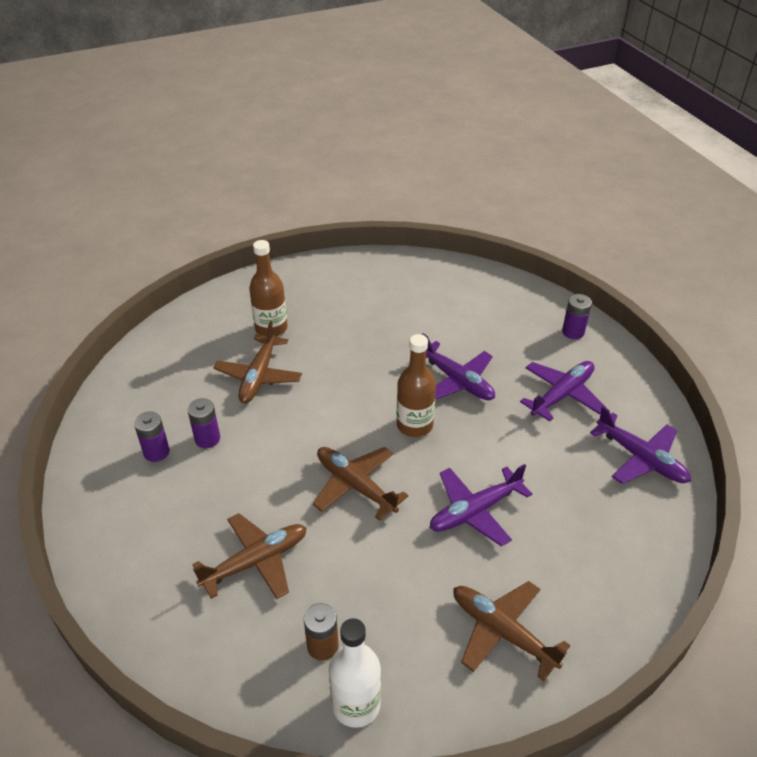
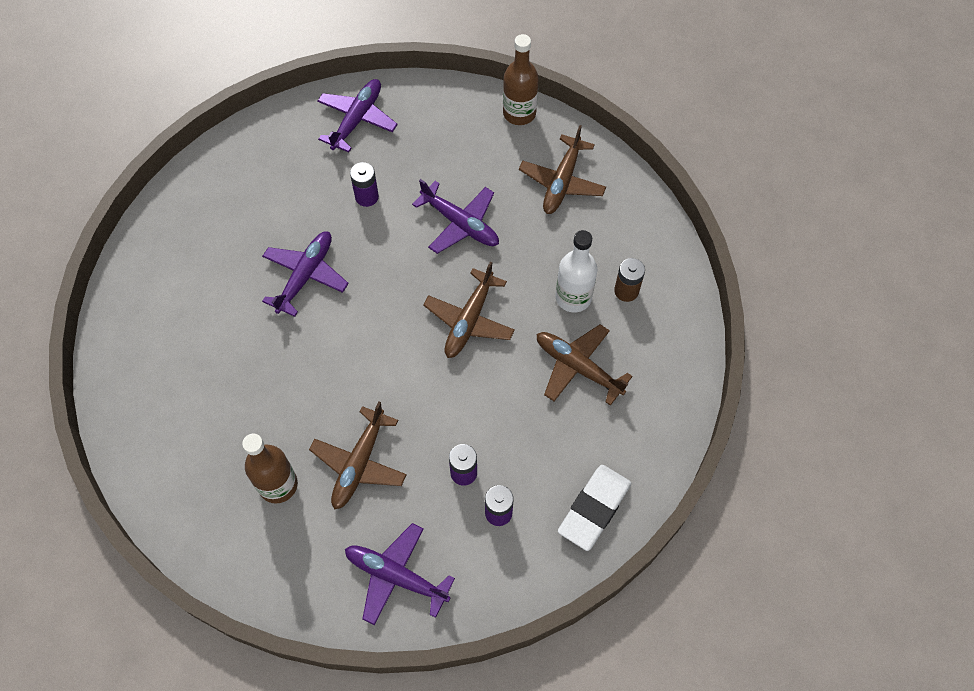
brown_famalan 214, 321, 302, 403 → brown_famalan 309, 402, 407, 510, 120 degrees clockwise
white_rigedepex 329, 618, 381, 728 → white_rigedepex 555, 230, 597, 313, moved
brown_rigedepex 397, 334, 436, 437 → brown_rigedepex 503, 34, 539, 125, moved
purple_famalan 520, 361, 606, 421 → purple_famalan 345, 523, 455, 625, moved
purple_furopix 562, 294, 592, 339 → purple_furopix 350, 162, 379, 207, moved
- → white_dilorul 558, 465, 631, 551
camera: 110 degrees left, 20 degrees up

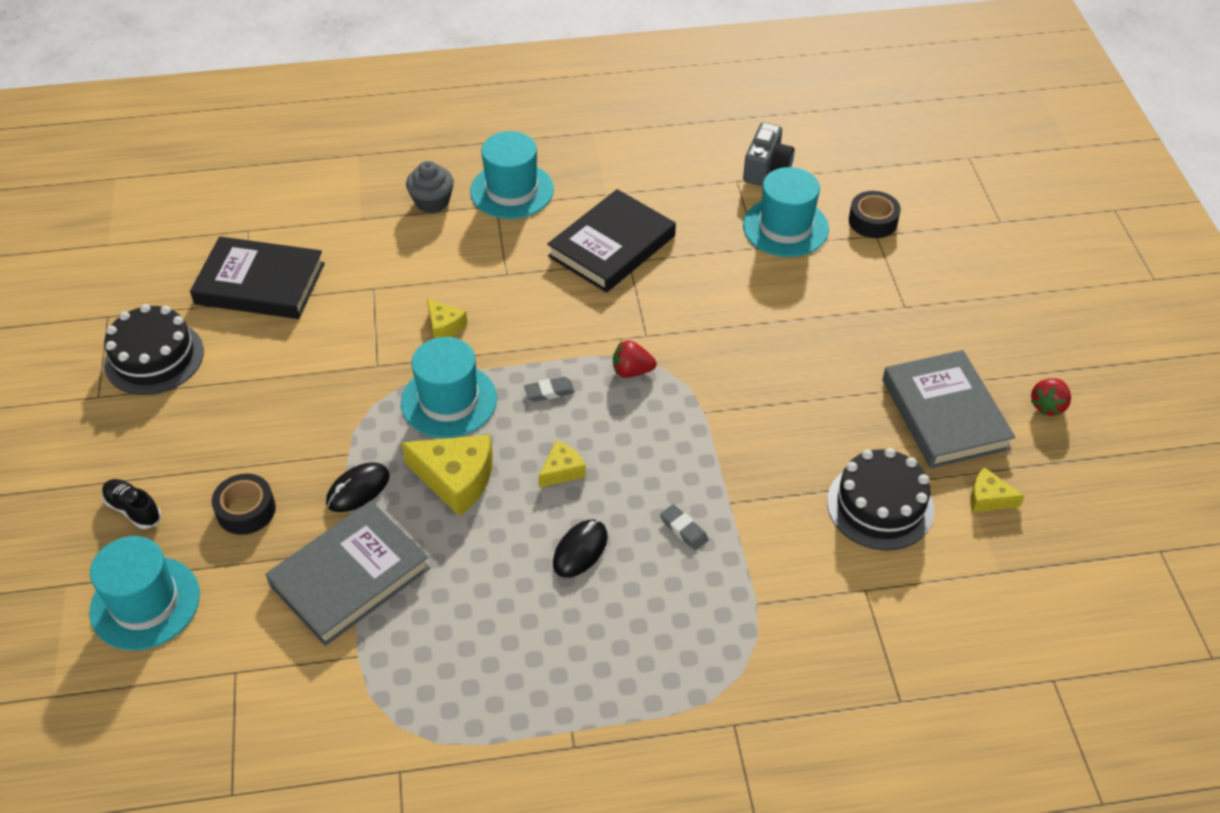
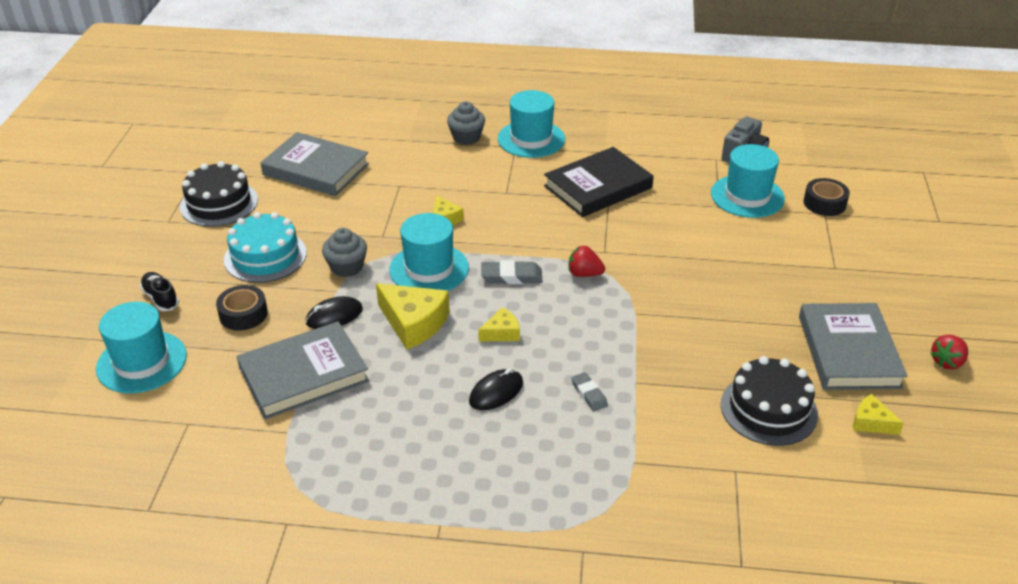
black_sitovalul 190, 237, 325, 319 → grey_sitovalul 260, 132, 369, 196
grey_dilorul 524, 377, 575, 402 → grey_dilorul 481, 261, 542, 284, x1.50
- → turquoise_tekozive 224, 212, 307, 283
- → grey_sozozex 322, 228, 367, 277
camera: 15 degrees right, 10 degrees down

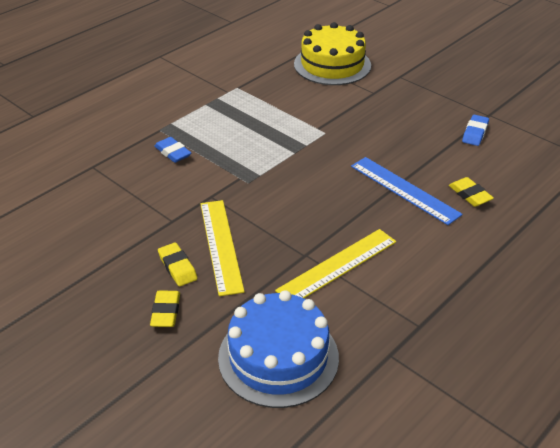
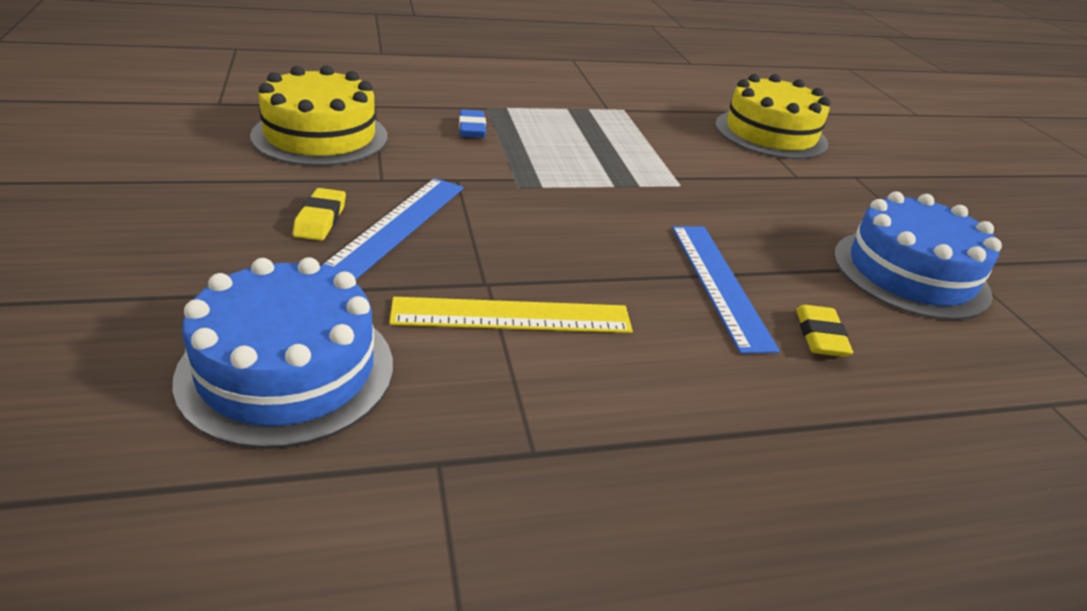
yellow_dilorul 150, 290, 180, 327 → -
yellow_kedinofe 200, 200, 245, 296 → blue_kedinofe 321, 178, 464, 280
blue_dilorul 462, 115, 489, 146 → blue_tekozive 834, 192, 1002, 320
- → yellow_tekozive 250, 65, 388, 166
camera: 30 degrees right, 5 degrees down

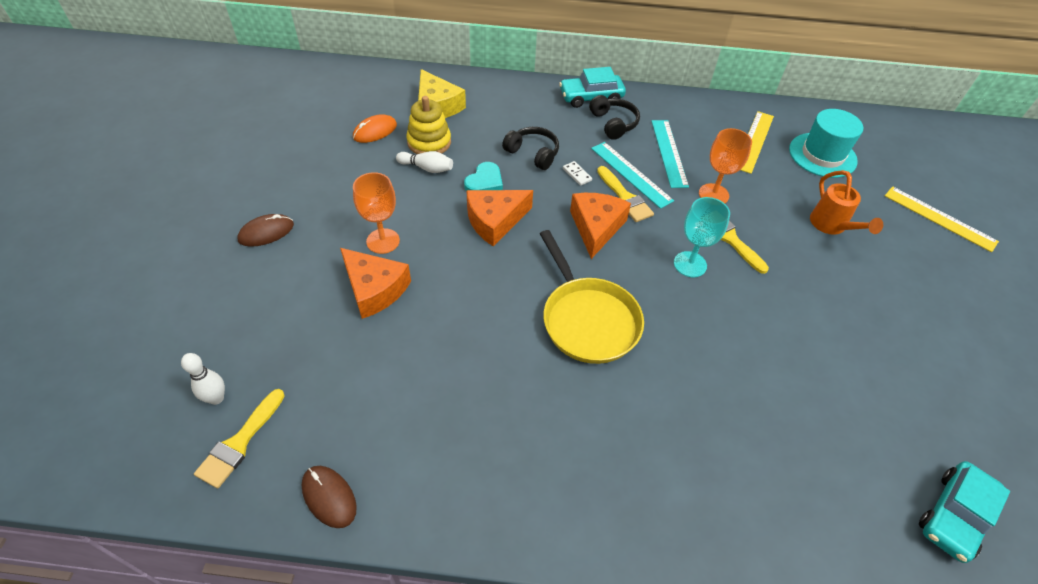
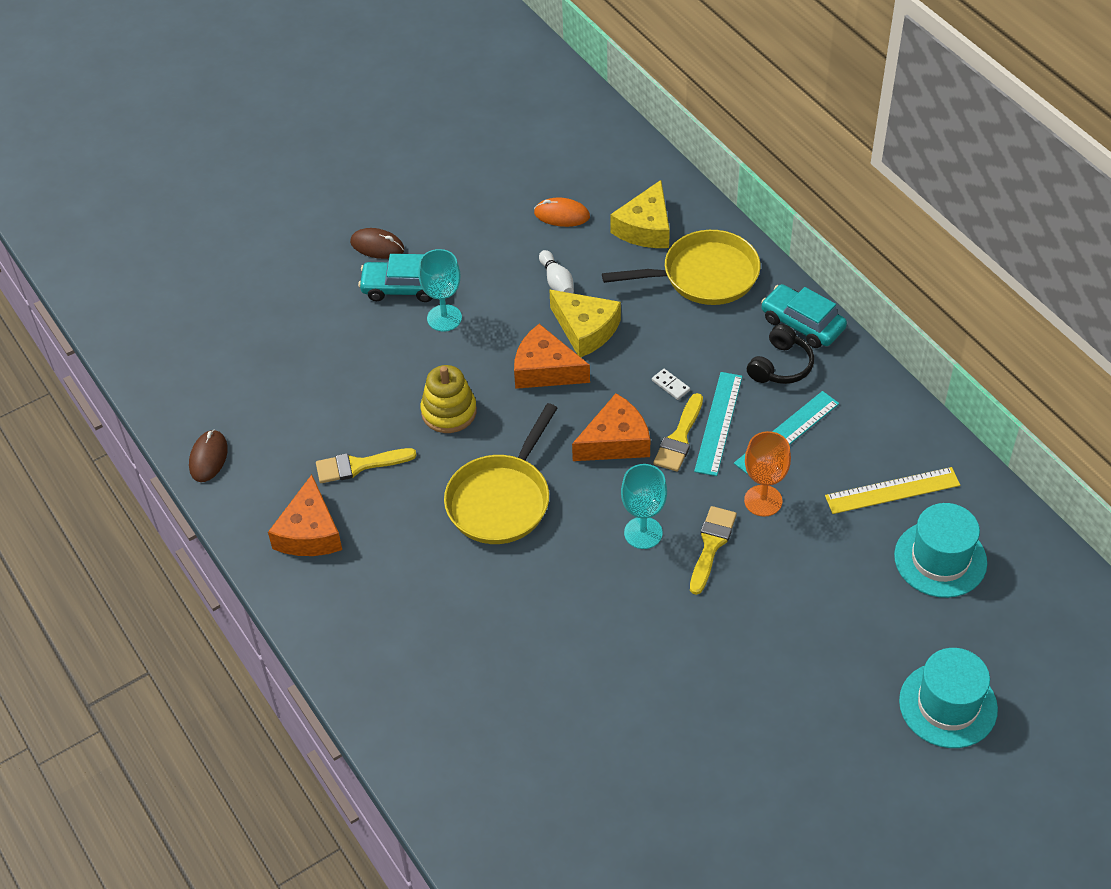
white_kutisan 181, 353, 225, 405 → -
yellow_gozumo 194, 389, 285, 488 → yellow_gozumo 316, 448, 417, 483, moved
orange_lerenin 340, 248, 411, 319 → orange_lerenin 268, 475, 342, 556, moved
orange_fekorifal 353, 172, 400, 254 → turquoise_fekorifal 418, 249, 462, 331
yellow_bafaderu 406, 96, 451, 154 → yellow_bafaderu 420, 365, 477, 433, moved
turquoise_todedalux 464, 162, 503, 190 → yellow_lerenin 549, 289, 621, 357
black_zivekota 502, 127, 559, 170 → -
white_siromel 563, 161, 592, 186 → white_siromel 652, 369, 690, 400, 60 degrees counterclockwise
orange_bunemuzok 810, 170, 883, 235 → -
yellow_kedinofe 885, 186, 999, 252 → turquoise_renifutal 899, 648, 998, 748
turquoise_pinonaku 919, 461, 1010, 563 → turquoise_pinonaku 358, 254, 433, 302, moved
- → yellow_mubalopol 602, 230, 760, 305
camera: 55 degrees right, 0 degrees up

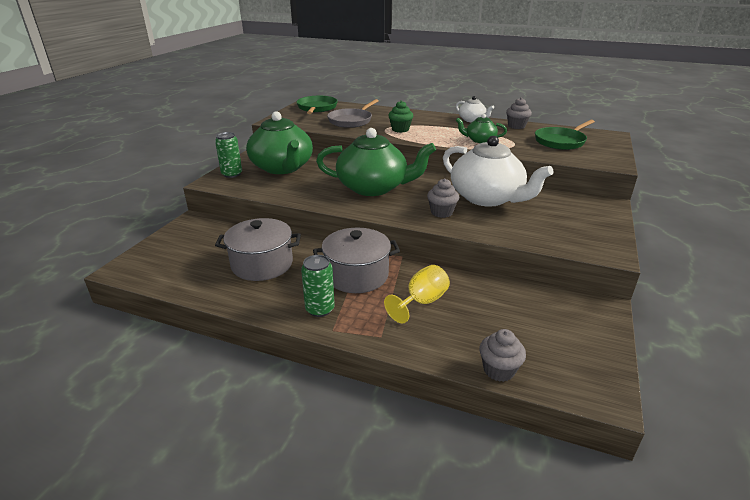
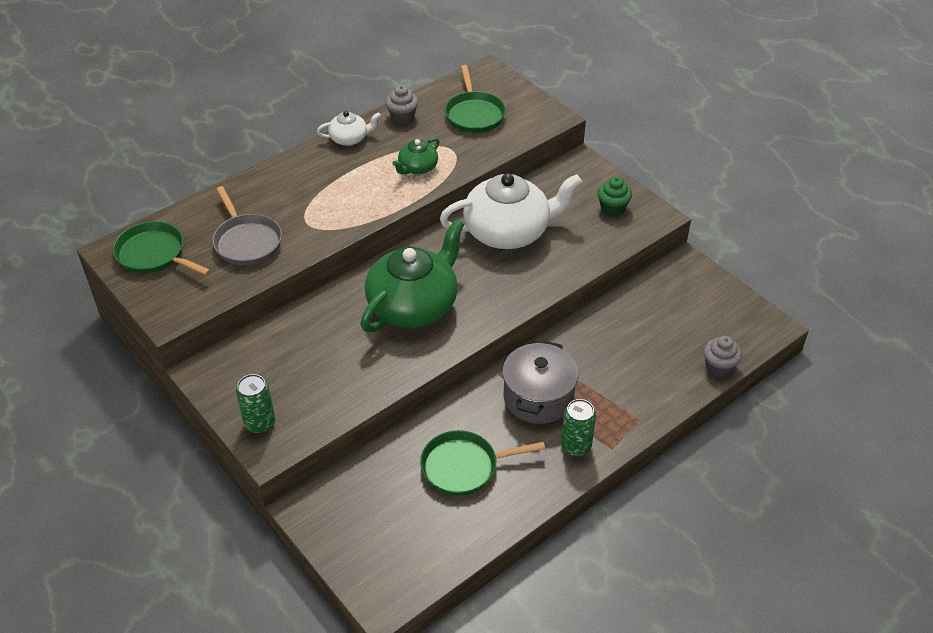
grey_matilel 215, 218, 301, 281 → green_mubalopol 420, 430, 545, 496
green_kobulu 246, 111, 313, 174 → -
yellow_fekorifal 384, 265, 450, 324 → -
green_sozozex 388, 100, 413, 132 → green_sozozex 598, 177, 632, 217, moved
grey_sozozex 427, 179, 459, 218 → -
camera: 60 degrees left, 15 degrees up

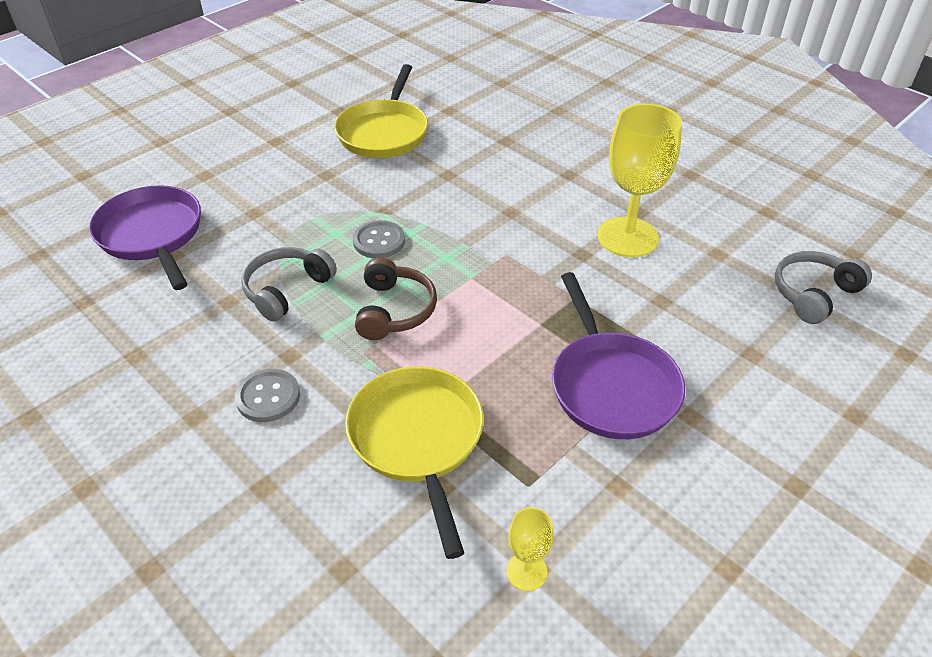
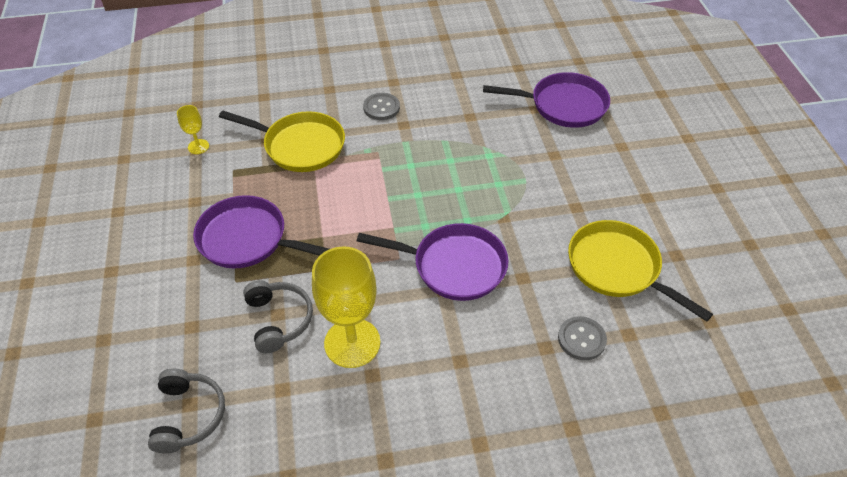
grey_zivekota 241, 247, 337, 322 → grey_zivekota 243, 280, 313, 353, moved
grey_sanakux 353, 220, 405, 258 → grey_sanakux 558, 316, 607, 360, moved
brown_zivekota 355, 257, 437, 340 → -
- → purple_mubalopol 357, 223, 508, 301
camera: 125 degrees right, 5 degrees up

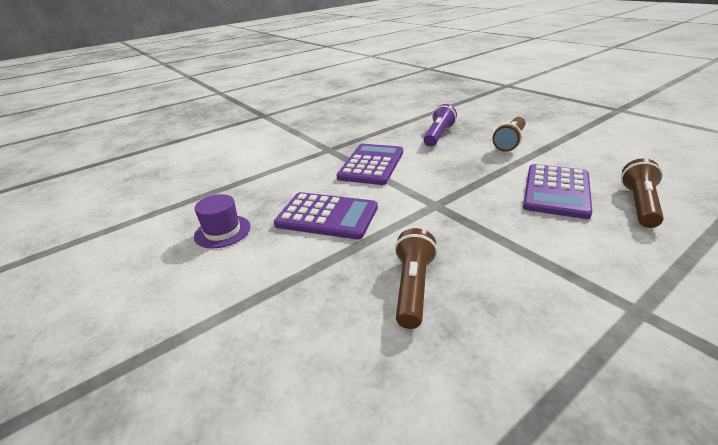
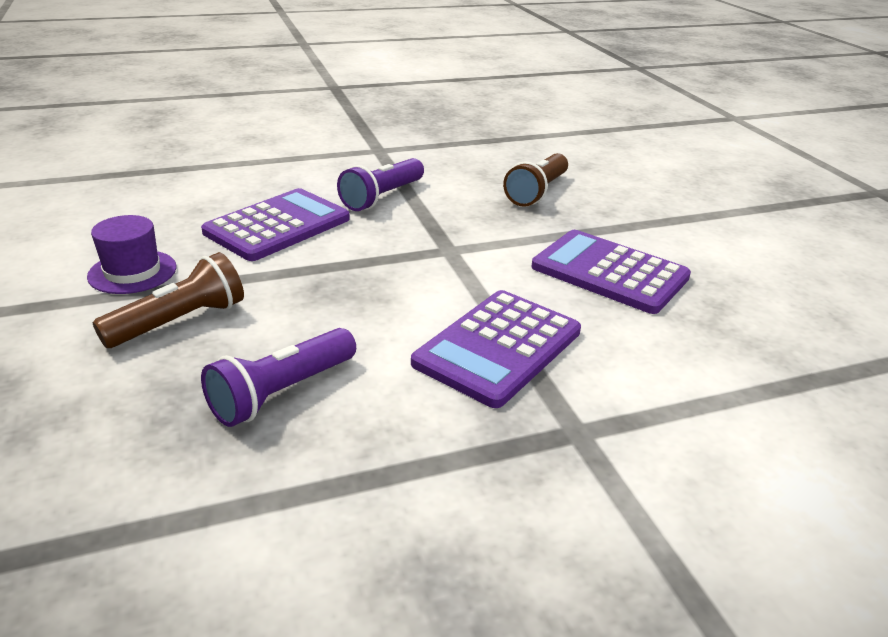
purple_renifutal 194, 194, 251, 248 → purple_renifutal 87, 215, 176, 294, moved
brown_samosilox 621, 158, 664, 228 → -
- → purple_samosilox 337, 158, 424, 211
camera: 165 degrees left, 0 degrees up

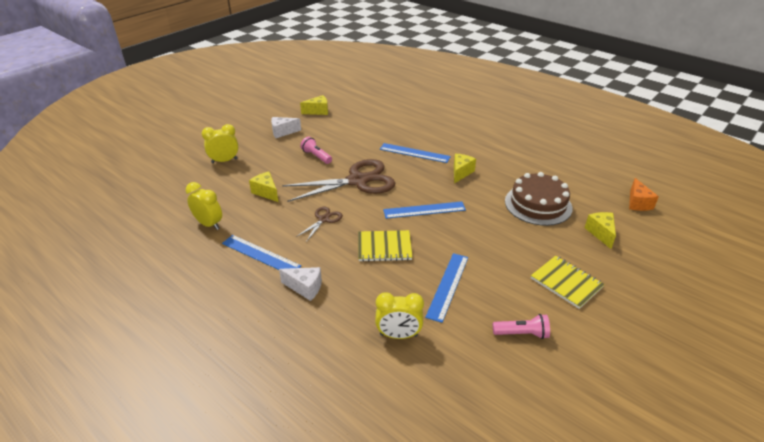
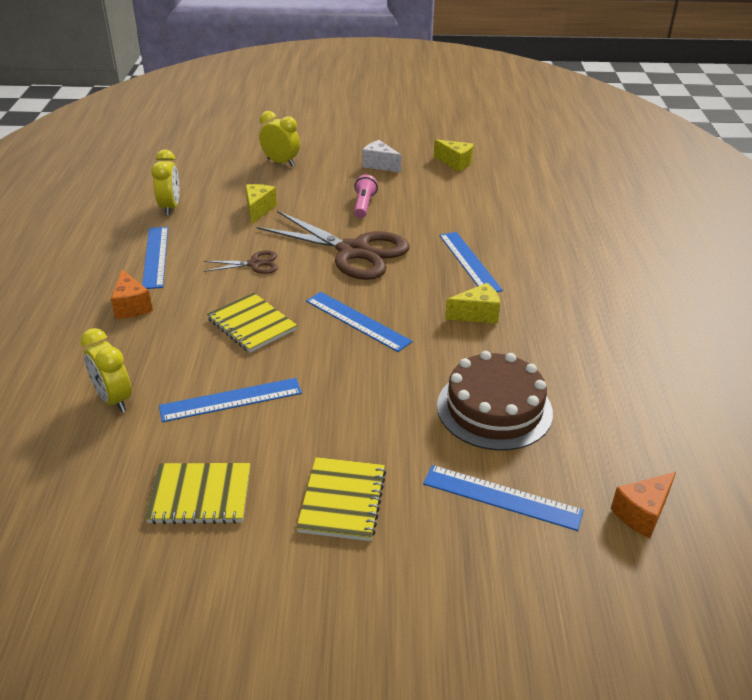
white_lerenin 279, 267, 322, 301 → orange_lerenin 111, 270, 153, 319
pink_samosilox 493, 314, 550, 339 → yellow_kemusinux 145, 463, 250, 524
yellow_lerenin 585, 212, 616, 249 → blue_kedinofe 423, 465, 584, 531
camera: 50 degrees right, 0 degrees up

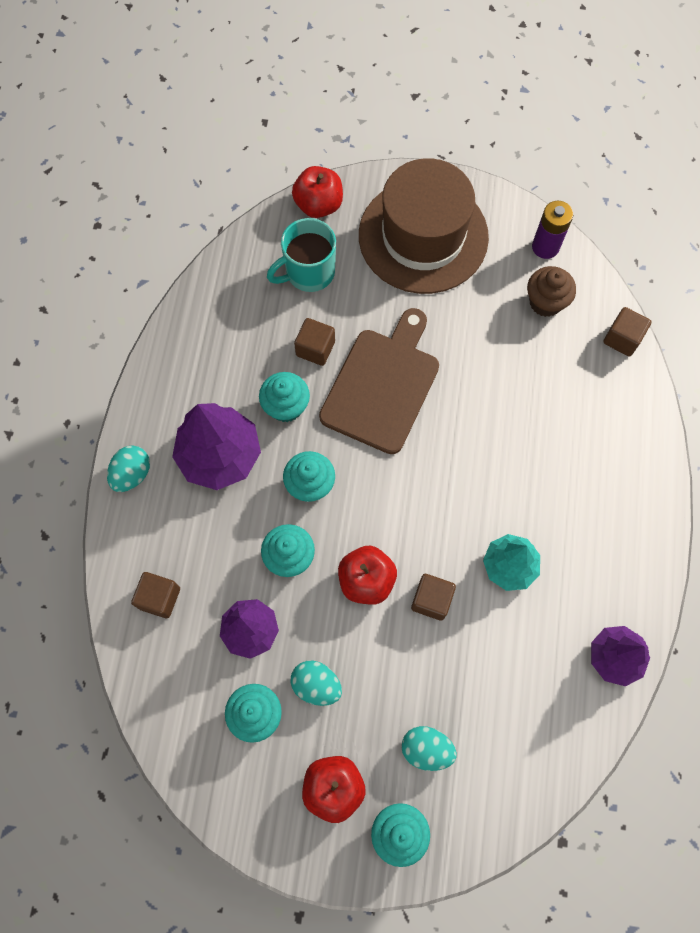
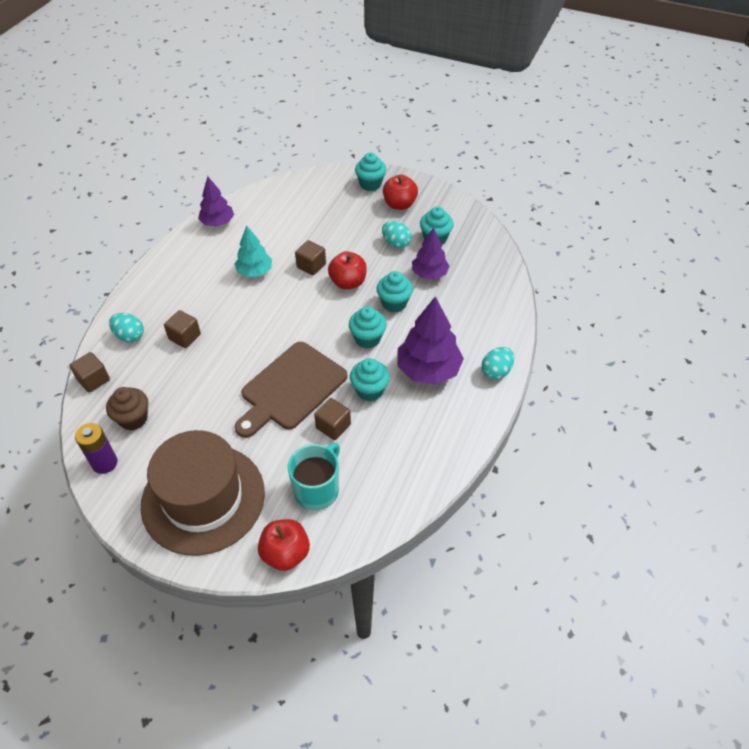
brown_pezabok 131, 572, 180, 618 → brown_pezabok 164, 310, 201, 348, moved
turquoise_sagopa 267, 218, 336, 292 → turquoise_sagopa 288, 443, 340, 511, 45 degrees counterclockwise
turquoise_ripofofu 401, 726, 457, 771 → turquoise_ripofofu 109, 313, 144, 343, moved
camera: 165 degrees left, 20 degrees down

